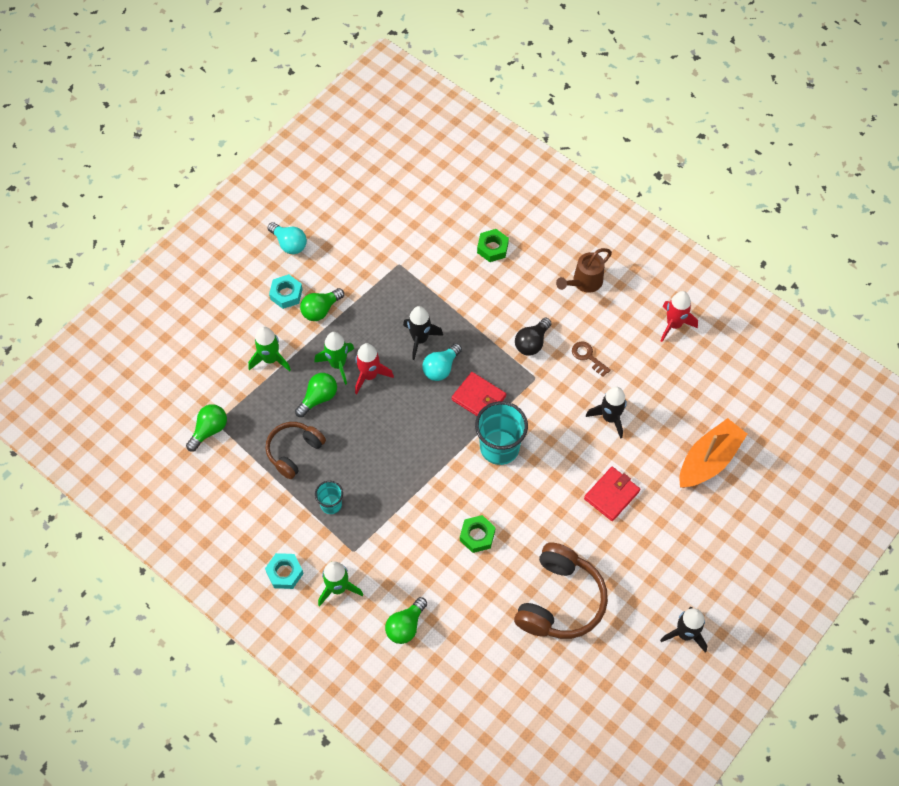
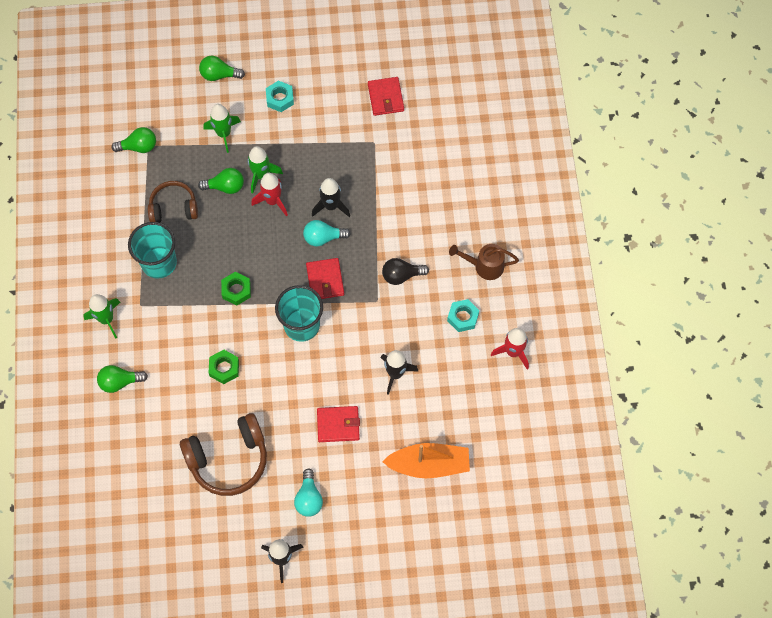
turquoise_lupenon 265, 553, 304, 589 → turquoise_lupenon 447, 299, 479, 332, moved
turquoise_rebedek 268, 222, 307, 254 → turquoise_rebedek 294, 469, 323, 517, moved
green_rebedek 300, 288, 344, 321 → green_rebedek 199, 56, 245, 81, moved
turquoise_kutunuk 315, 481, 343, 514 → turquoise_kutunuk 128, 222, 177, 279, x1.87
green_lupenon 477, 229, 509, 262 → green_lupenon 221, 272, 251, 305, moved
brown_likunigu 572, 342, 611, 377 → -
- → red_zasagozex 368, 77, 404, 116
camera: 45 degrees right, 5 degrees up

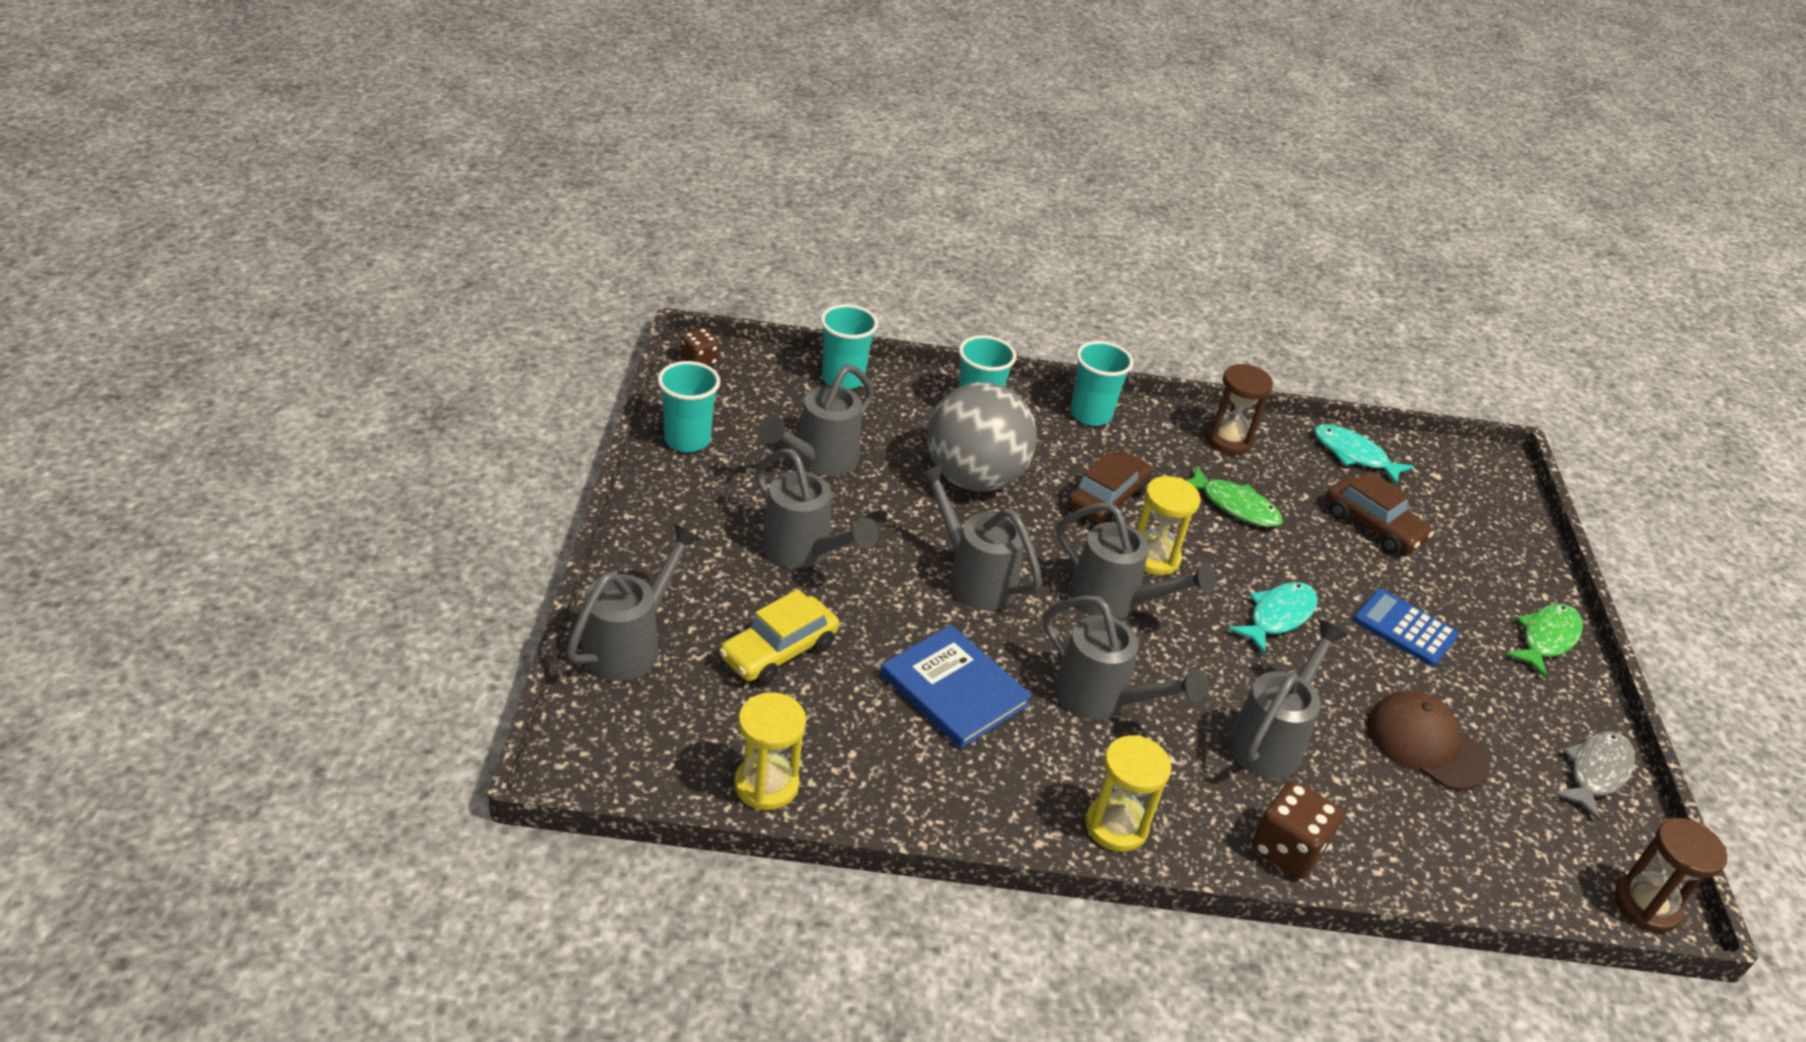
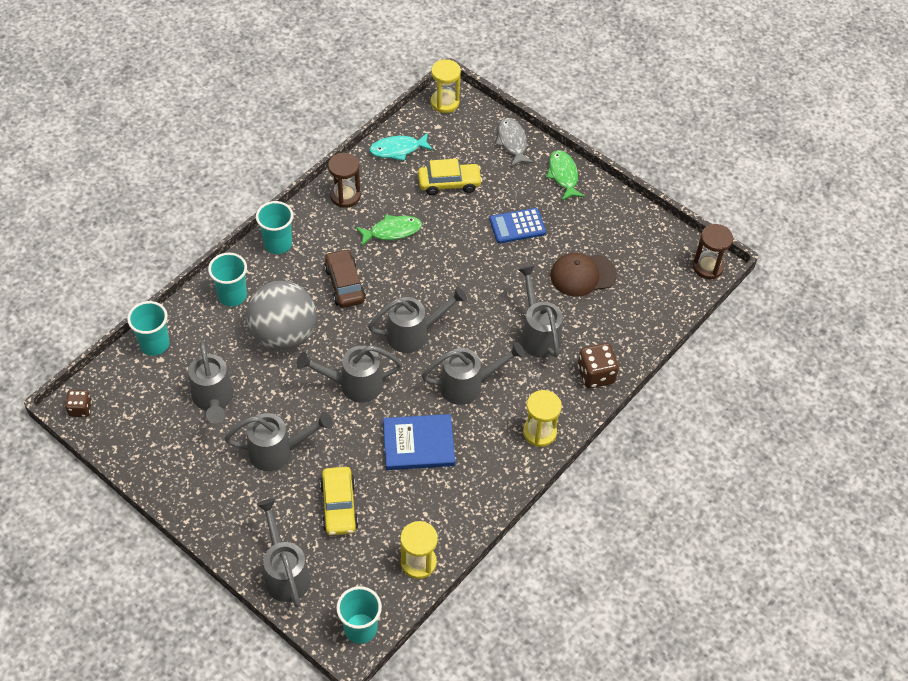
turquoise_kutunuk 658, 361, 720, 452 → turquoise_kutunuk 336, 586, 382, 644, moved
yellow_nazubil 1137, 476, 1201, 575 → yellow_nazubil 431, 59, 461, 113, moved
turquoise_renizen 1228, 582, 1318, 654 → -
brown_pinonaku 1326, 471, 1434, 554 → yellow_pinonaku 418, 159, 482, 195
grey_renizen 1554, 732, 1635, 822 → grey_renizen 495, 118, 534, 167, moved
camera: 50 degrees left, 15 degrees up

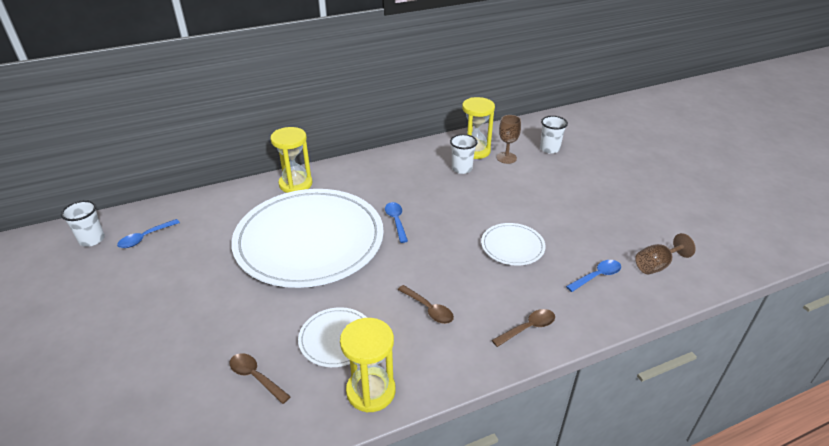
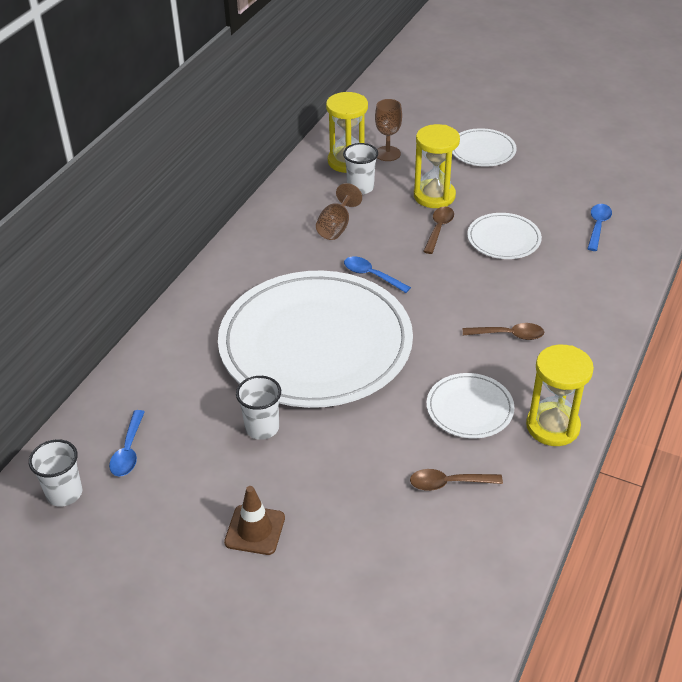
yellow_nazubil 270, 127, 313, 193 → yellow_nazubil 414, 124, 460, 208, moved
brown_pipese 492, 309, 555, 347 → brown_pipese 423, 207, 454, 254, moved
white_kutunuk 540, 116, 568, 154 → white_kutunuk 236, 376, 281, 440, moved
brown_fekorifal 635, 233, 696, 274 → brown_fekorifal 316, 183, 362, 240, moved
- → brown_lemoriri 224, 486, 285, 555
- → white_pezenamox 453, 128, 517, 167
camera: 40 degrees left, 5 degrees up

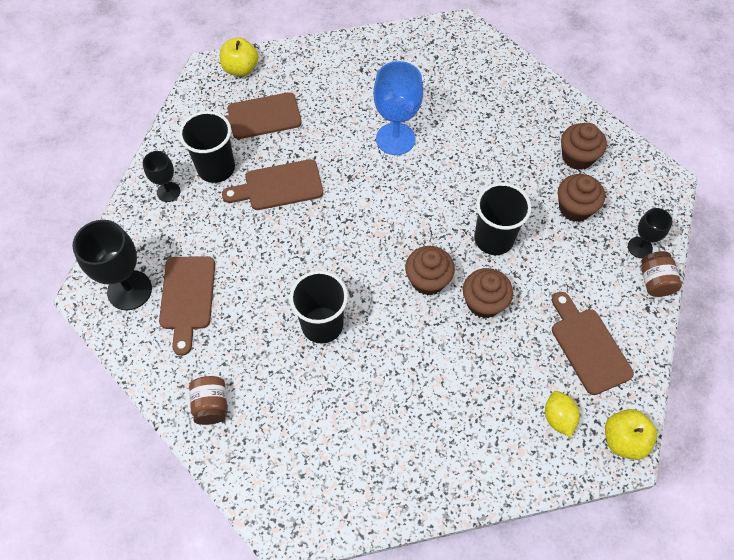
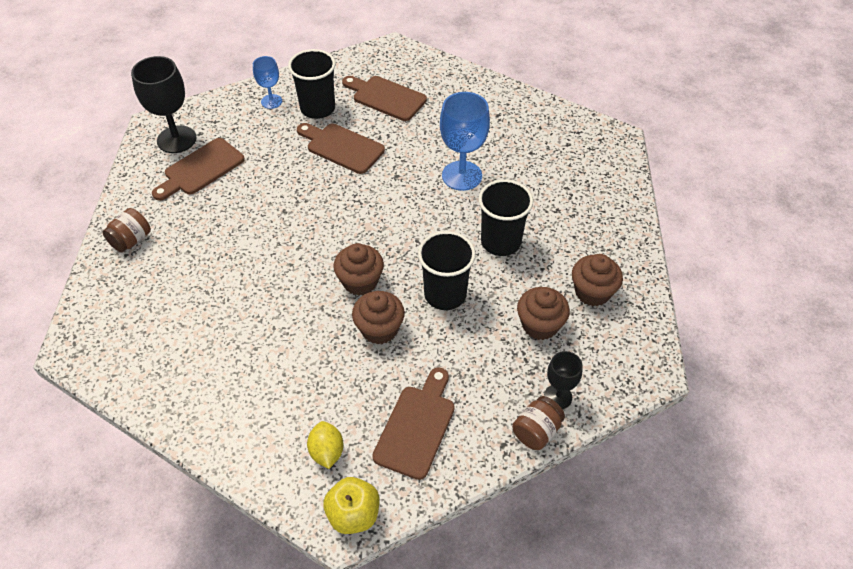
black_fekorifal 143, 151, 180, 202 → blue_fekorifal 253, 56, 282, 109
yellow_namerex 220, 38, 258, 76 → -
black_kutunuk 289, 271, 348, 344 → black_kutunuk 478, 179, 533, 256, moved
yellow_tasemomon 545, 391, 580, 437 → yellow_tasemomon 307, 421, 344, 469, 45 degrees counterclockwise
camera: 45 degrees right, 10 degrees down

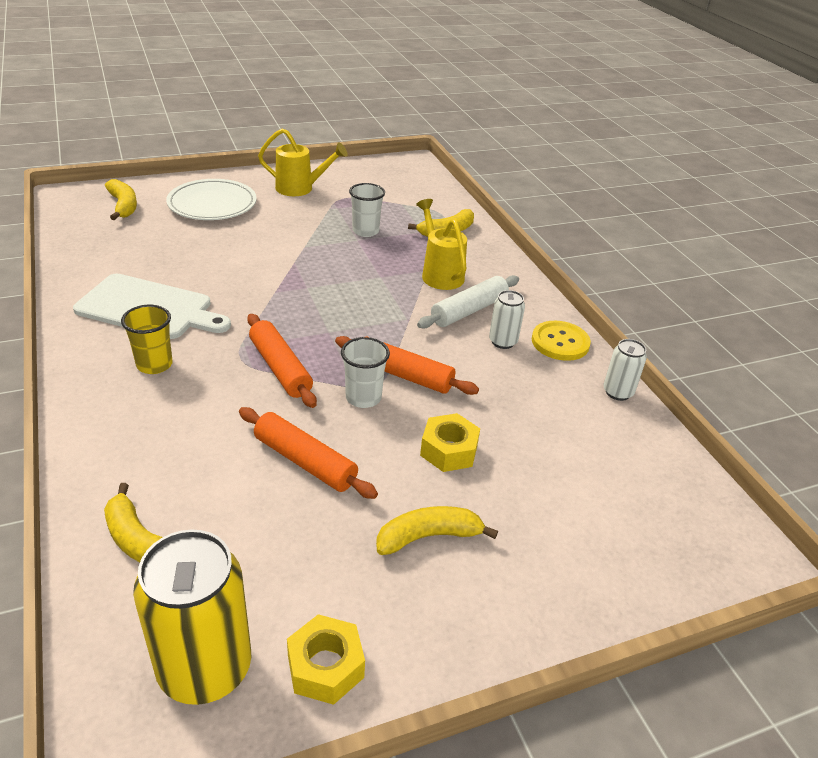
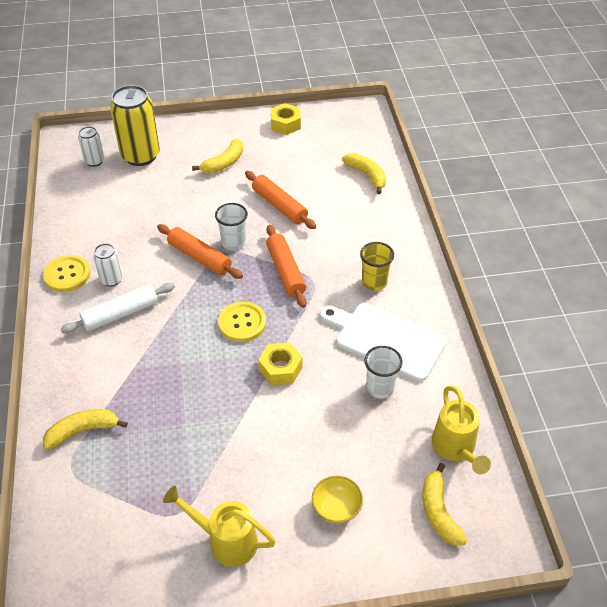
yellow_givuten 133, 530, 251, 705 → yellow_givuten 110, 85, 160, 166, moved
white_pezenamox 166, 179, 257, 220 → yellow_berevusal 312, 476, 363, 524
white_kutunuk 349, 183, 385, 237 → white_kutunuk 364, 346, 403, 398, moved
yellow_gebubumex 376, 506, 498, 555 → yellow_gebubumex 192, 139, 243, 173, 45 degrees counterclockwise
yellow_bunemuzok 416, 199, 467, 290 → yellow_bunemuzok 432, 386, 491, 474, moved
yellow_lupenon 420, 413, 480, 472 → yellow_lupenon 258, 342, 303, 385, moved
white_givuten 604, 339, 647, 401 → white_givuten 78, 126, 104, 167, moved
- → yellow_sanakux 218, 302, 266, 342
camera: 165 degrees left, 10 degrees up

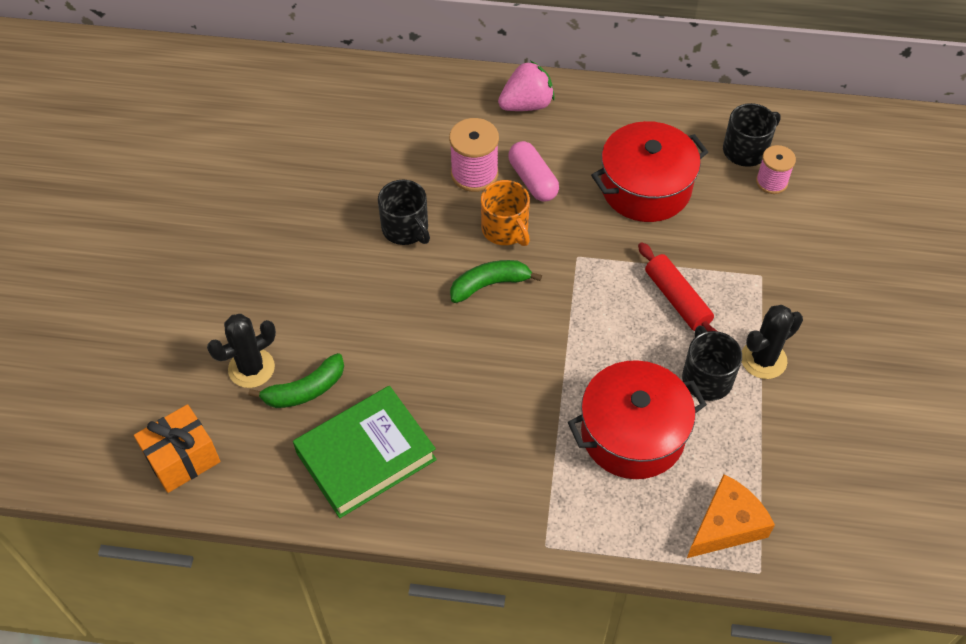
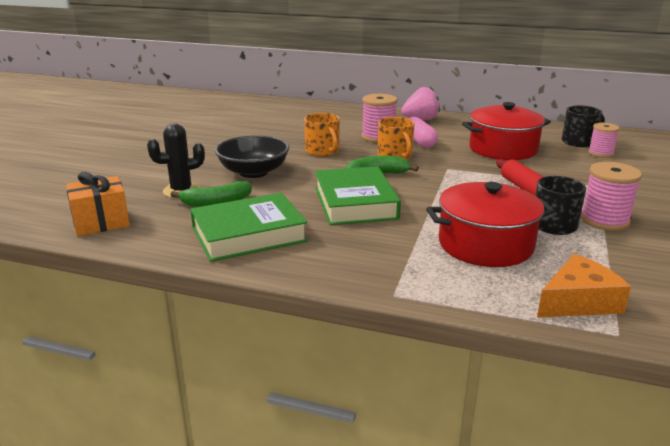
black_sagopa 378, 180, 430, 245 → orange_sagopa 304, 113, 340, 156
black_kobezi 742, 305, 803, 379 → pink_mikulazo 581, 162, 642, 231
- → black_berevusal 215, 135, 289, 178
- → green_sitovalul 315, 166, 401, 225
camera: 10 degrees right, 30 degrees down

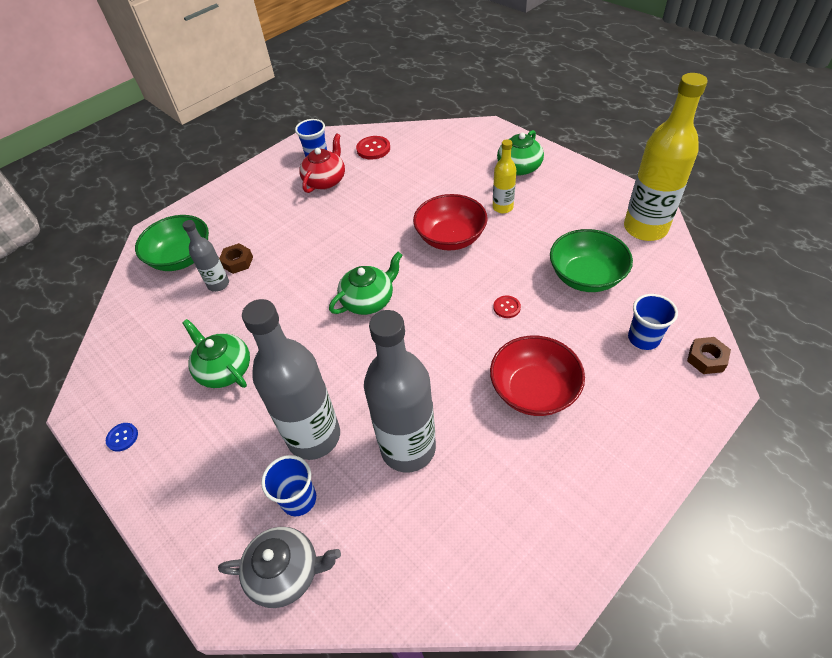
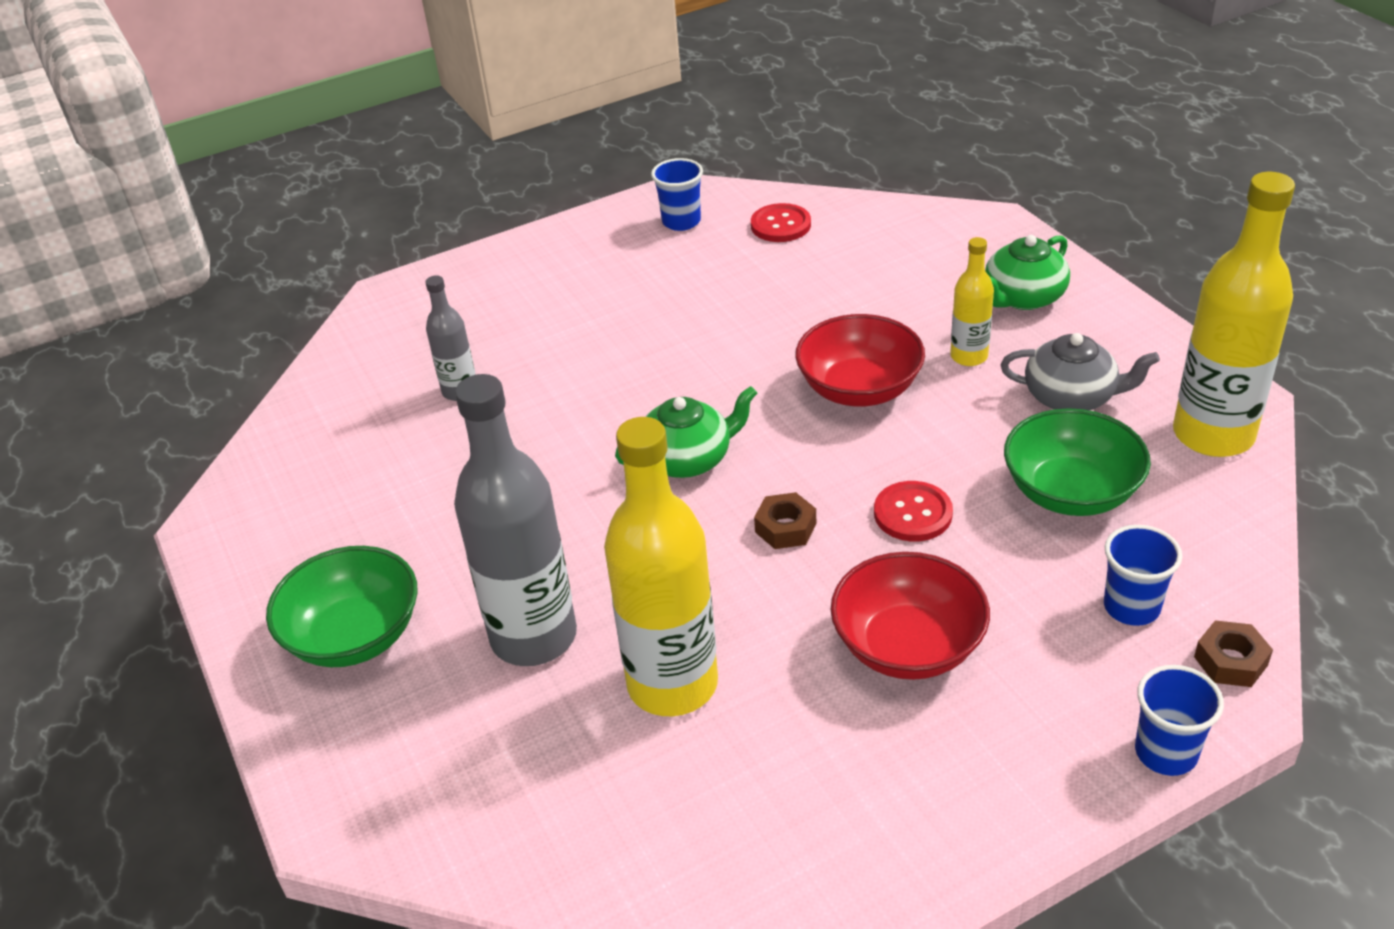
blue_sanakux 106, 423, 138, 452 → -
green_berevusal 135, 215, 209, 271 → green_berevusal 266, 546, 418, 667, moved
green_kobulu 182, 319, 250, 388 → -
grey_kobulu 218, 527, 341, 608 → grey_kobulu 1001, 333, 1160, 410, moved
brown_lupenon 219, 243, 253, 274 → brown_lupenon 754, 492, 816, 549, moved
blue_kutunuk 261, 455, 316, 516 → blue_kutunuk 1135, 665, 1224, 776, moved
red_kobulu 299, 133, 345, 193 → -
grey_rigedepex 364, 310, 436, 472 → yellow_rigedepex 604, 417, 718, 716
red_sanakux 493, 296, 521, 318 → red_sanakux 874, 481, 953, 541, x1.65
camera: 15 degrees right, 10 degrees down

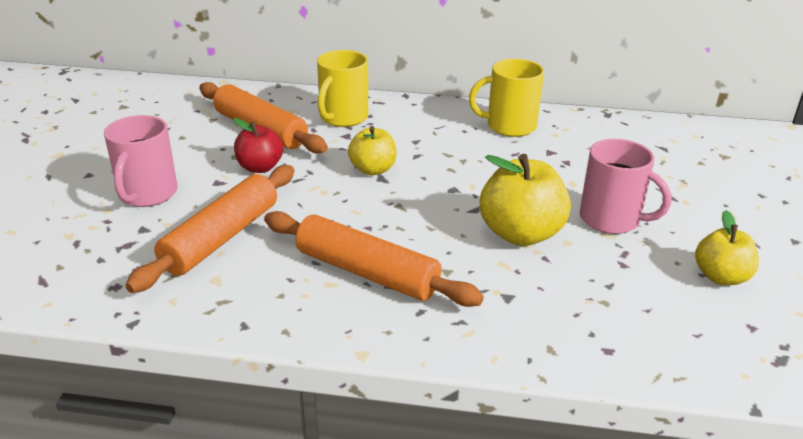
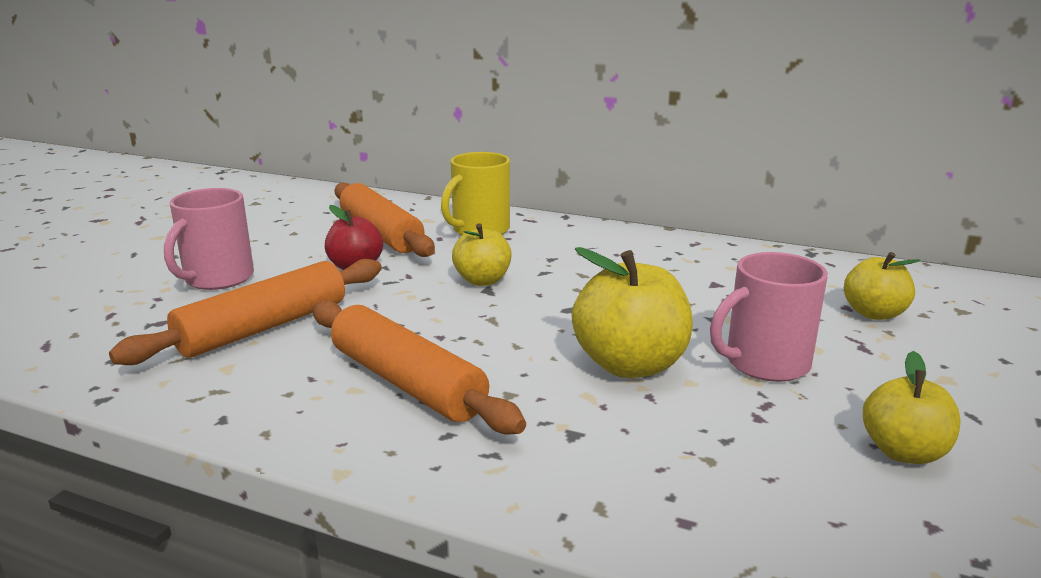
yellow_sagopa 469, 59, 544, 137 → -
pink_sagopa 579, 139, 671, 234 → pink_sagopa 710, 252, 828, 382, 105 degrees clockwise
- → yellow_namerex 844, 252, 920, 320
camera: 15 degrees right, 10 degrees down

